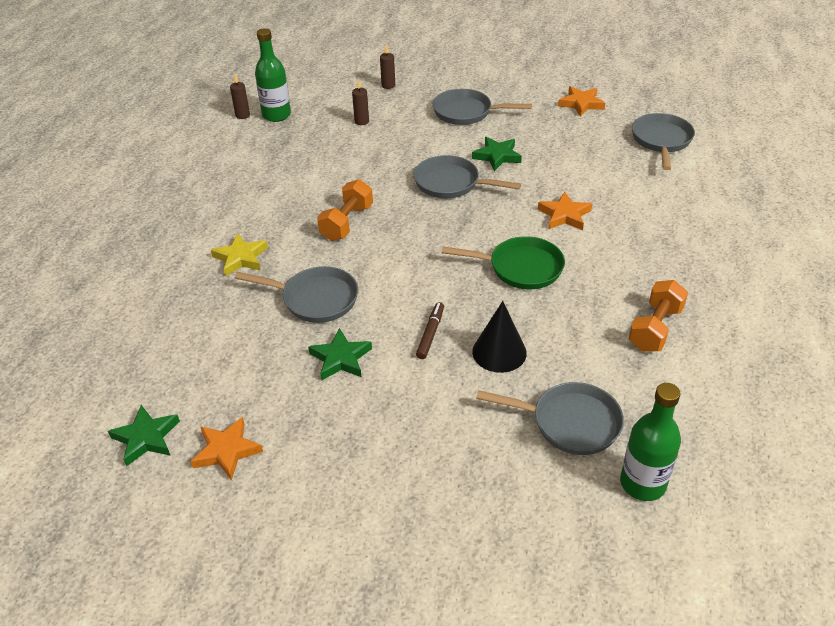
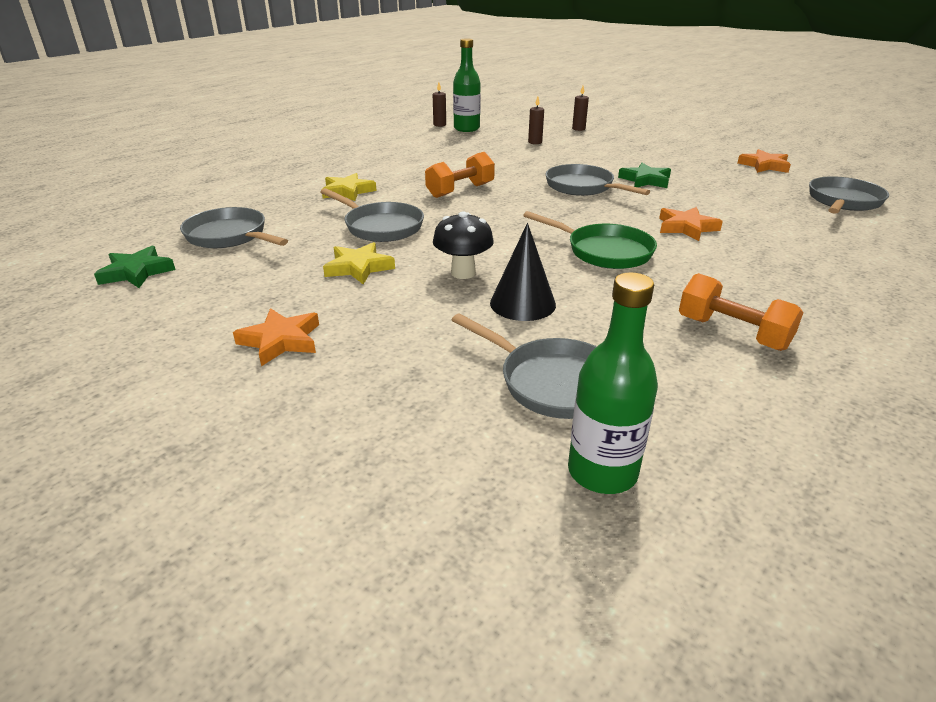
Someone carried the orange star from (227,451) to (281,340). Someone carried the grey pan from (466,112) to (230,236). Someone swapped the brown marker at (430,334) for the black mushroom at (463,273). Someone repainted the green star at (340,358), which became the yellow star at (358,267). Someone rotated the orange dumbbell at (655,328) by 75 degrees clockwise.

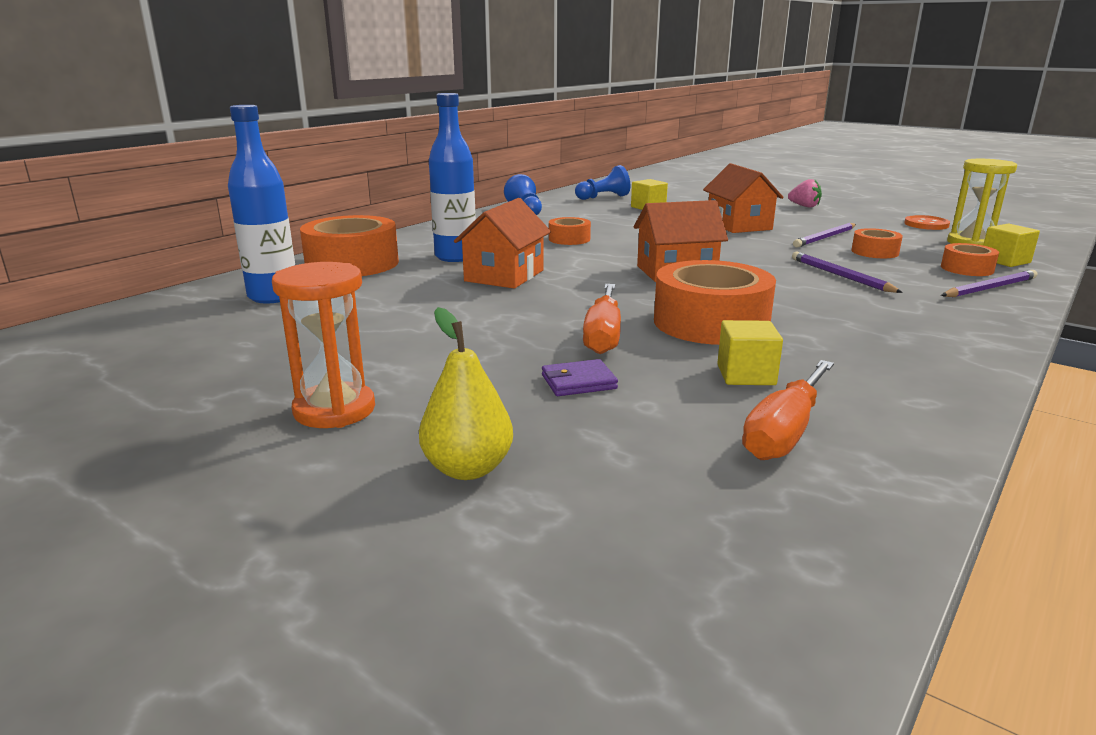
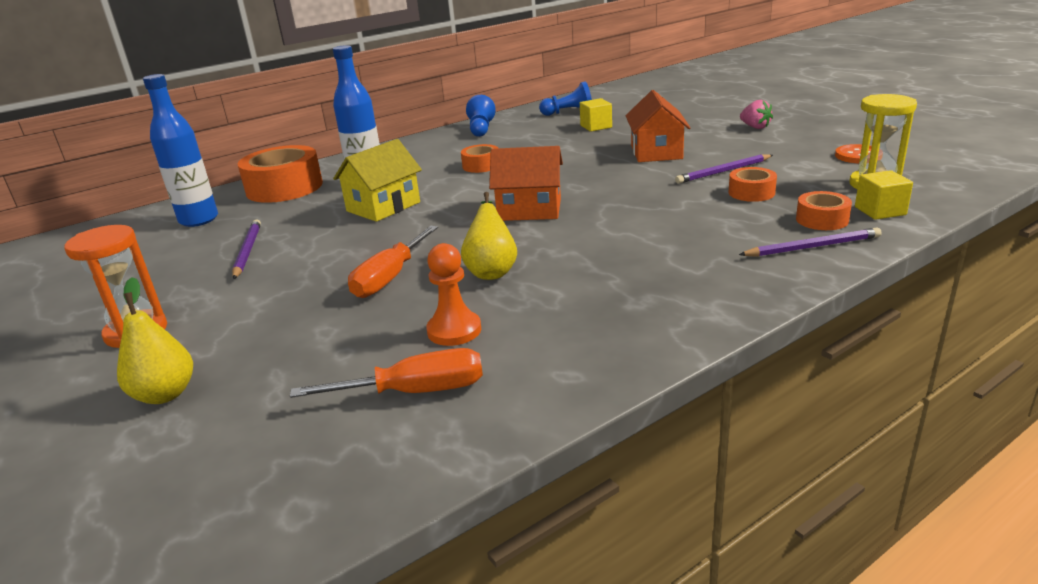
Someone took away the purple wallet at (578,382). Someone carried the purple pencil from (840,276) to (247,251). Someone swapped the orange tape at (711,323) for the yellow pear at (491,271). Someone swapped the yellow cube at (746,375) for the orange pawn at (454,330). Someone repainted the orange house at (504,276), which became the yellow house at (383,207). Someone rotated the orange screwdriver at (784,432) by 150 degrees counterclockwise.

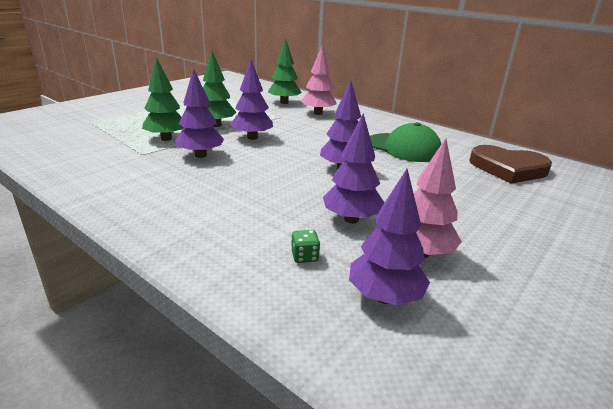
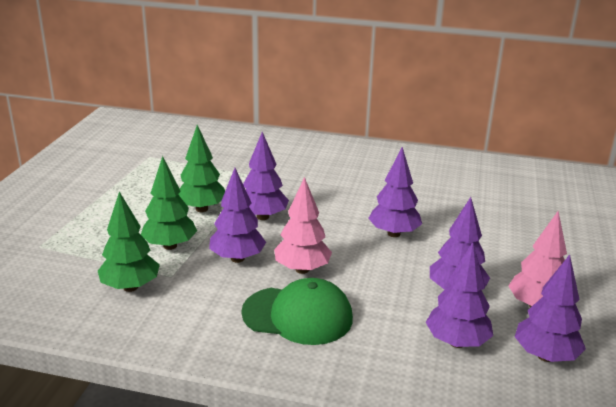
Someone took away the brown heart at (508,168). Someone carried the green tree from (284,102) to (130,287). Someone carried the pink tree from (318,113) to (302,269). Someone carried the green cap from (404,148) to (298,315). Someone swapped the green dice at (304,257) for the purple tree at (456,342).

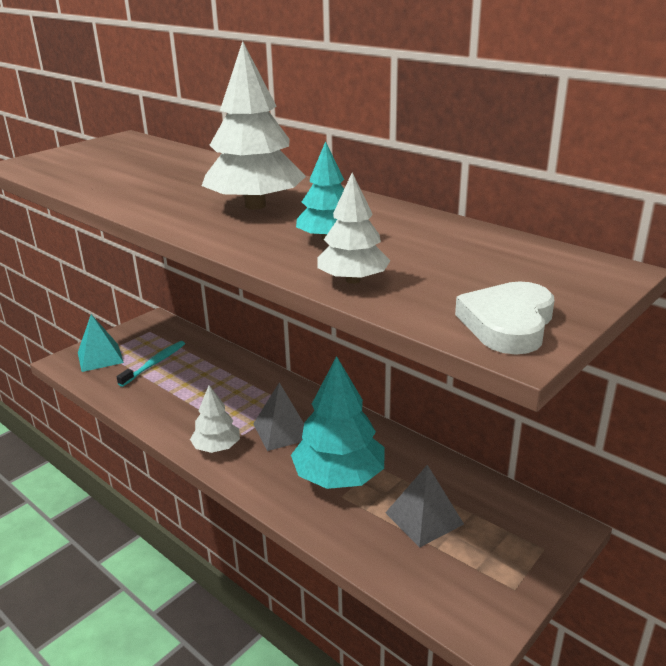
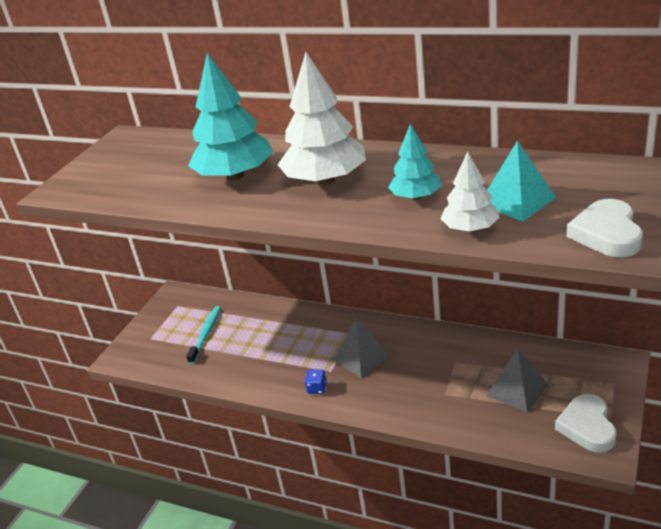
Someone put down the white heart at (587,427). Someone carried the turquoise pyramid from (100,357) to (516,201). Someone carried the turquoise tree from (339,476) to (235,176). Someone swapped the white tree at (216,447) for the blue dice at (317,388).

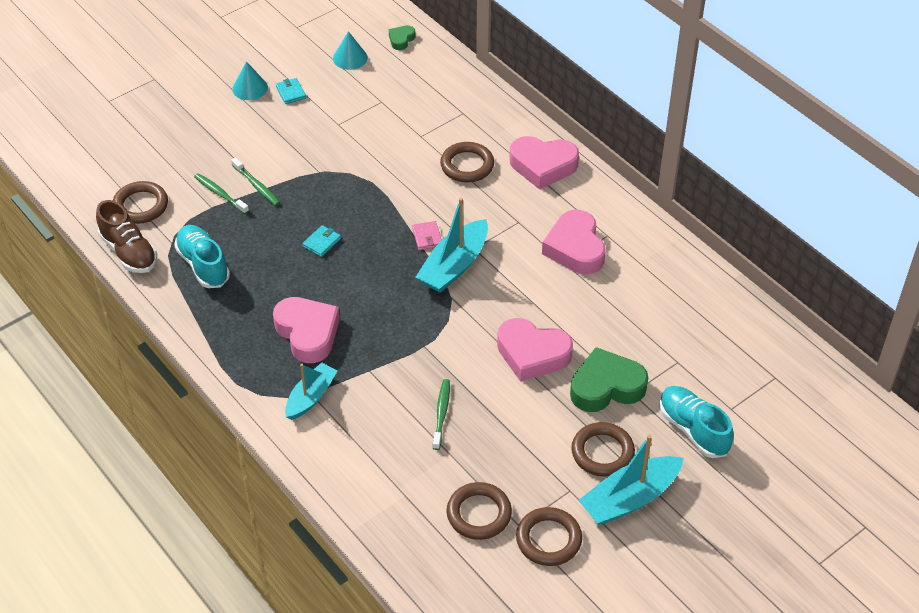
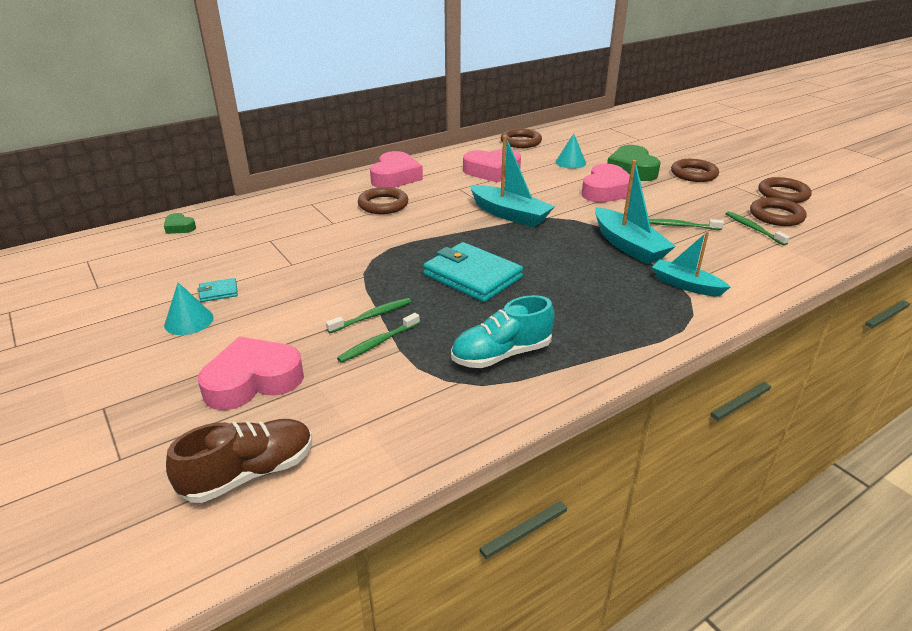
Someone took away the pink wallet at (427,237). Someone took away the turquoise shoe at (693,429). Someone put down the green toothbrush at (753,229). Someone carried the brown shoe from (129,252) to (249,473). Someone carried the brown ring from (141,206) to (521,142). Someone carried the pink heart from (307,333) to (253,380). Someone carried the turquoise cone from (350,58) to (570,162). Someone carried the turquoise boat from (629,499) to (628,246). Someone scaled the turquoise wallet at (322,242) by 2.32.

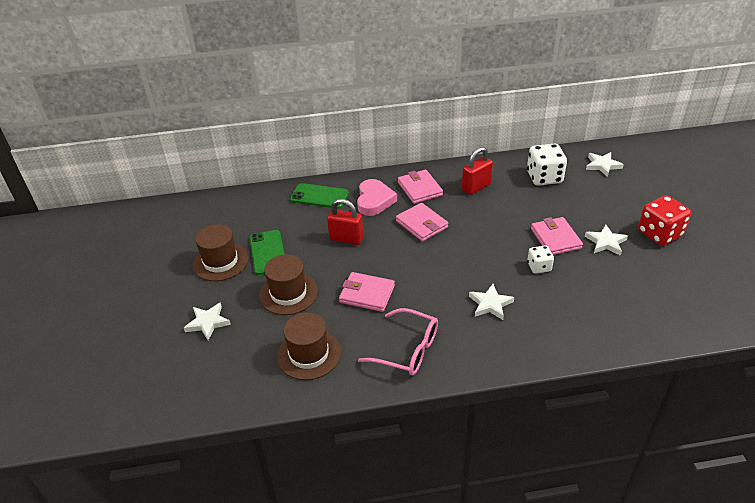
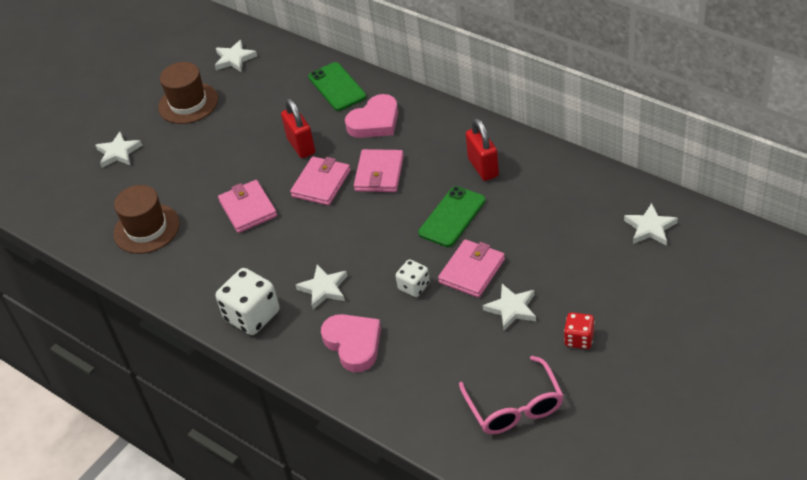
Someone took away the brown hat at (288,293). Someone put down the white star at (234,59). Someone put down the pink heart at (353,344). Someone carried the green phone from (268,252) to (452,217). Someone carried the pink glasses from (408,350) to (515,407). Someone carried the pink wallet from (419,189) to (321,183). Someone carried the white dice from (544,177) to (252,316). Someone rotated the red padlock at (476,187) by 60 degrees clockwise. Someone scaled the red dice at (659,234) by 0.57.

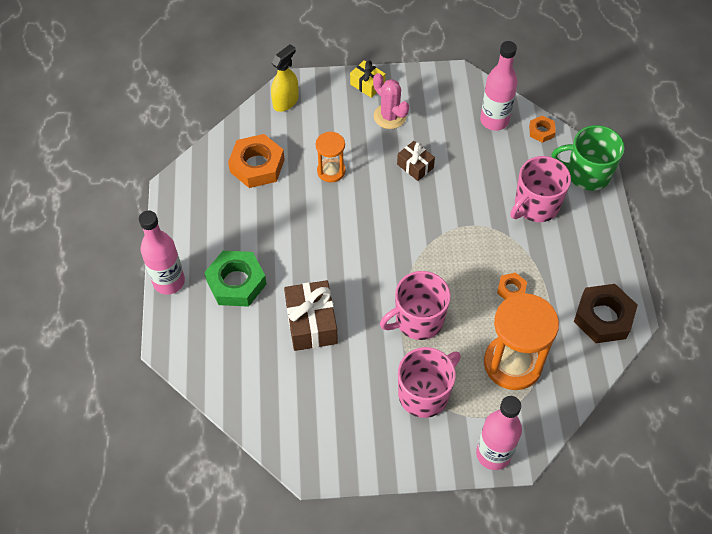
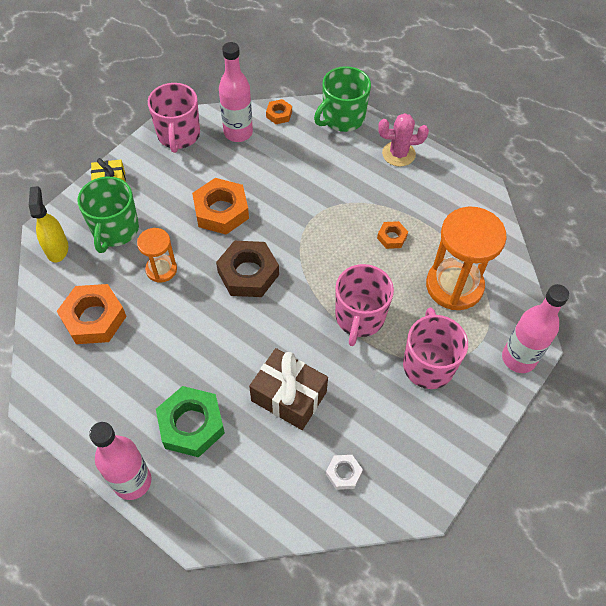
Someone put down the green mug at (115,230). Someone put down the white nut at (343,473). Someone carried the pink cactus from (389,116) to (398,154). Someone carried the pink mug from (535,205) to (178,135). Someone carried the brown nut from (603,317) to (248,273). Someone swapped the brown gift at (415,166) for the orange nut at (221,211).

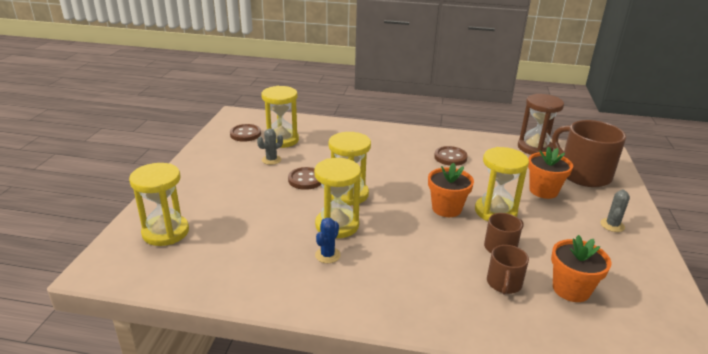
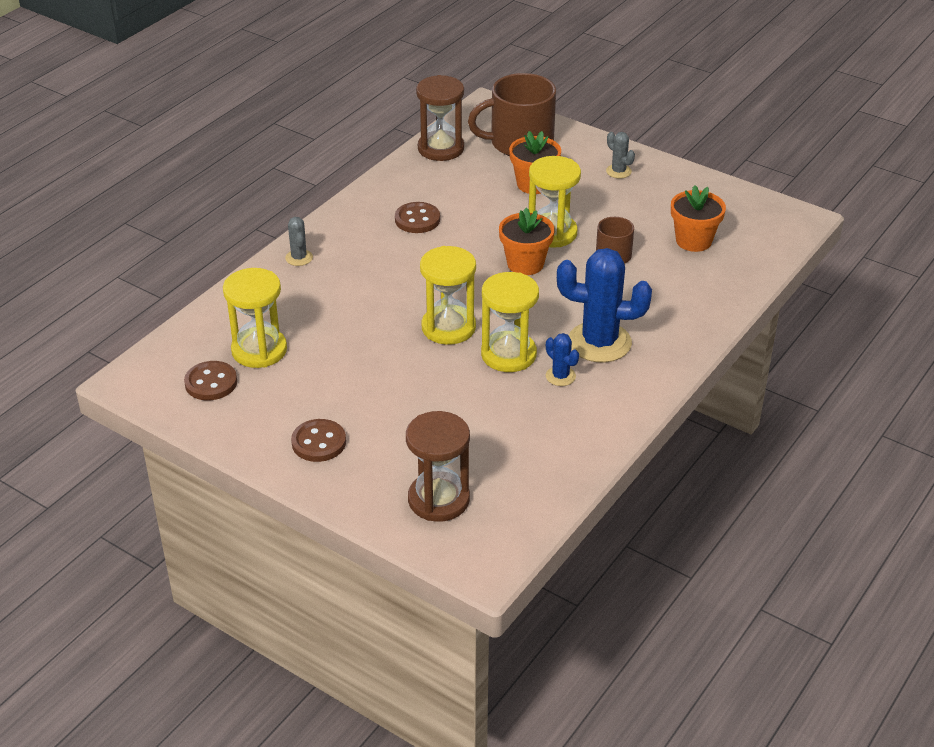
Someone took away the brown mug at (504,283). Someone put down the blue cactus at (599,342). Someone carried the grey cactus from (271,160) to (299,258). Someone carried the brown button from (305,180) to (319,442). Someone repainted the yellow hourglass at (165,232), which became the brown hourglass at (438,499).

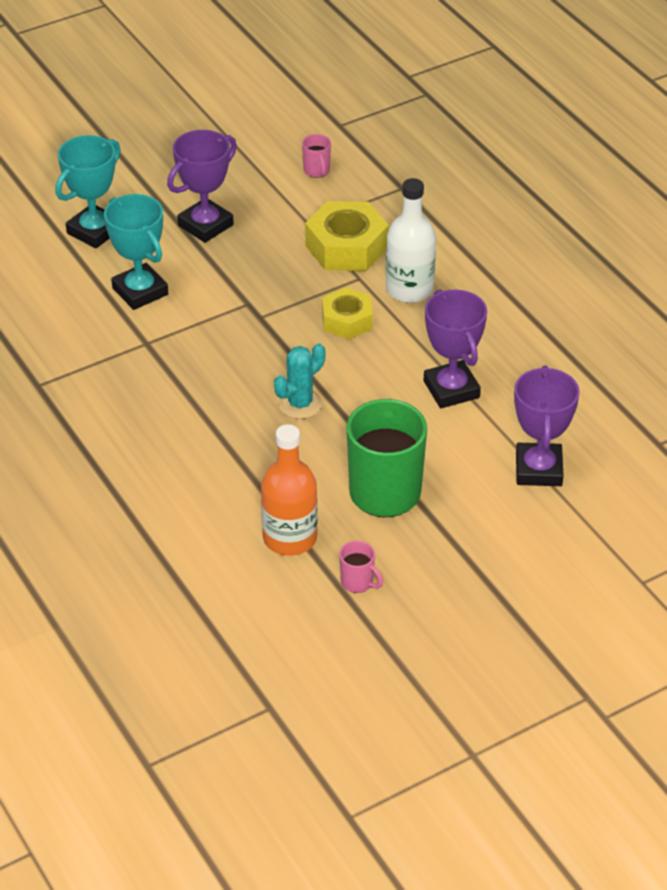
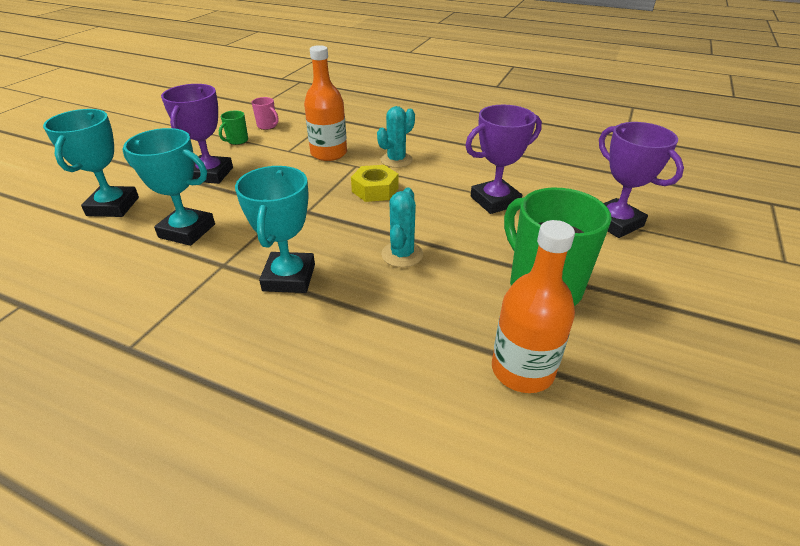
Someone took away the pink mug at (358,582). Someone put down the green mug at (237,141). Someone put down the turquoise trophy at (289,277). Someone swapped the yellow nut at (346,247) for the orange bottle at (329,153). Someone swapped the white bottle at (409,289) for the turquoise cactus at (396,160). Someone rotated the purple trophy at (451,389) by 60 degrees counterclockwise.

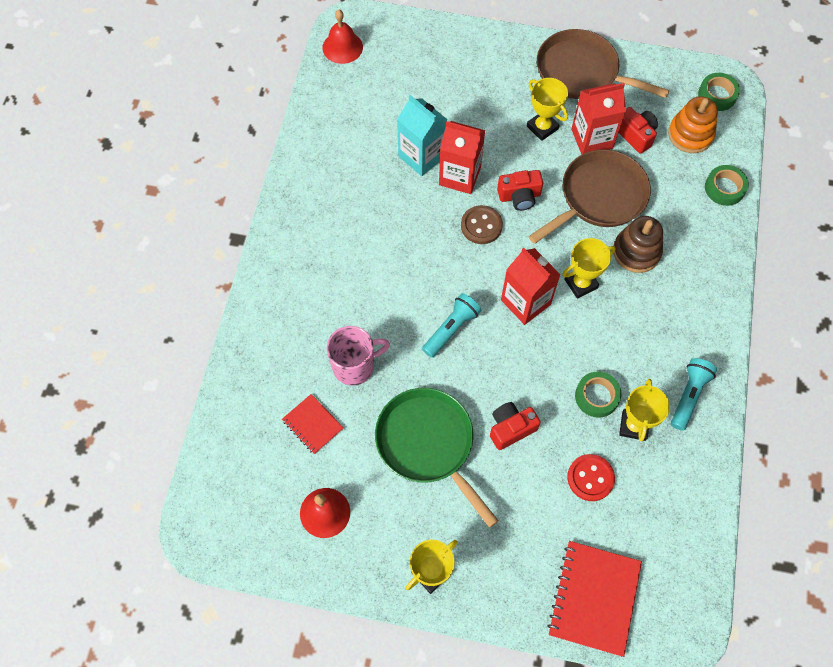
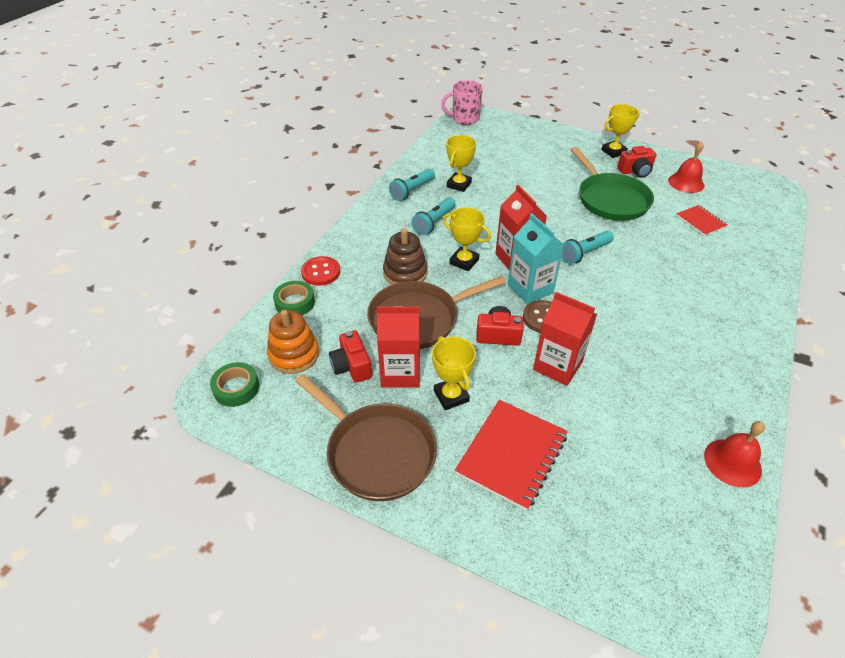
Someone took away the green tape at (596,396). Someone put down the turquoise flashlight at (434,222). Someone carried the red bell from (342,47) to (732,462). Someone carried the pink mug from (355,366) to (464,119). Someone carried the turquoise carton from (421,156) to (530,288). Someone carried the red camera from (511,428) to (635,171). Someone carried the red notebook from (594,598) to (511,454). Someone carried the red button from (590,478) to (321,272). Someone rotated the yellow trophy at (581,284) by 45 degrees clockwise.

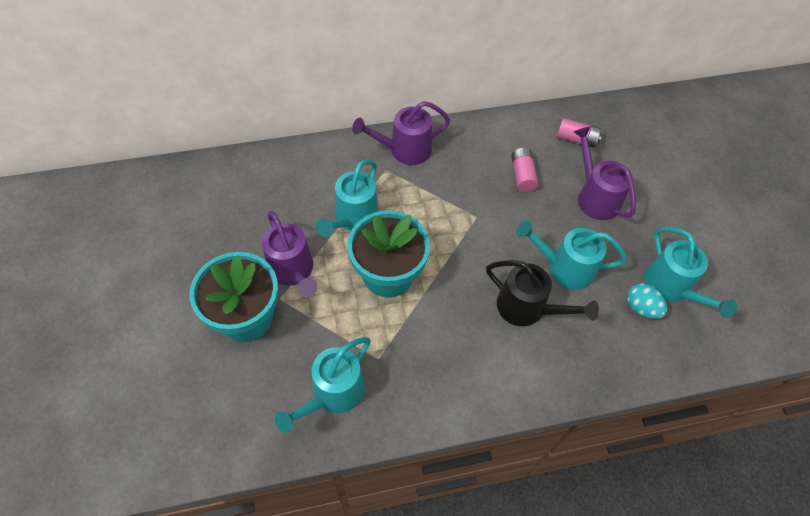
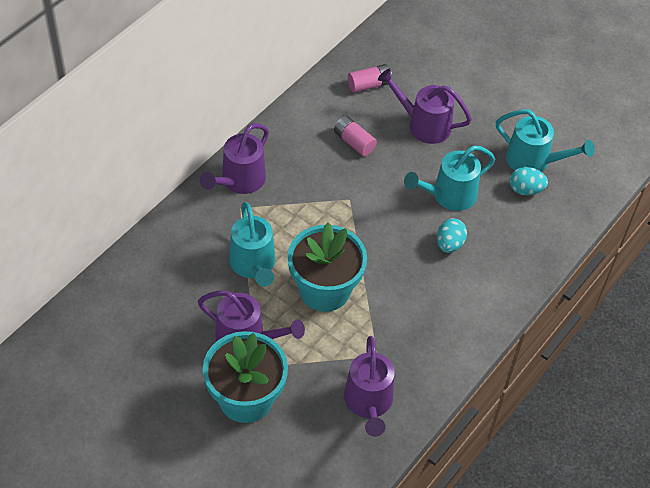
Someone swapped the black watering can at (527,308) for the turquoise egg at (449,244). Someone repainted the turquoise watering can at (333,394), which became the purple watering can at (369,403).

